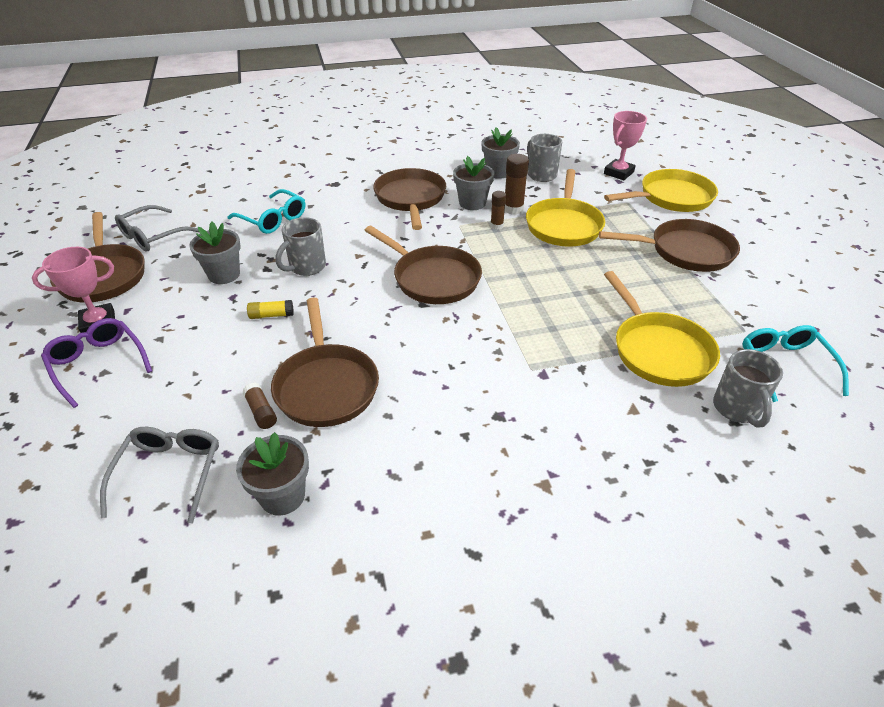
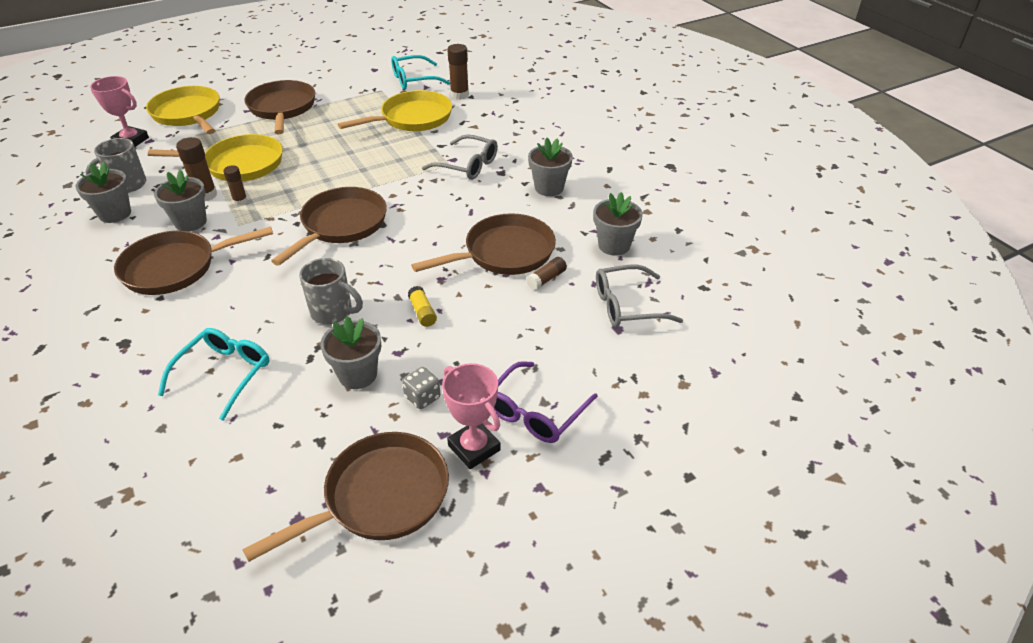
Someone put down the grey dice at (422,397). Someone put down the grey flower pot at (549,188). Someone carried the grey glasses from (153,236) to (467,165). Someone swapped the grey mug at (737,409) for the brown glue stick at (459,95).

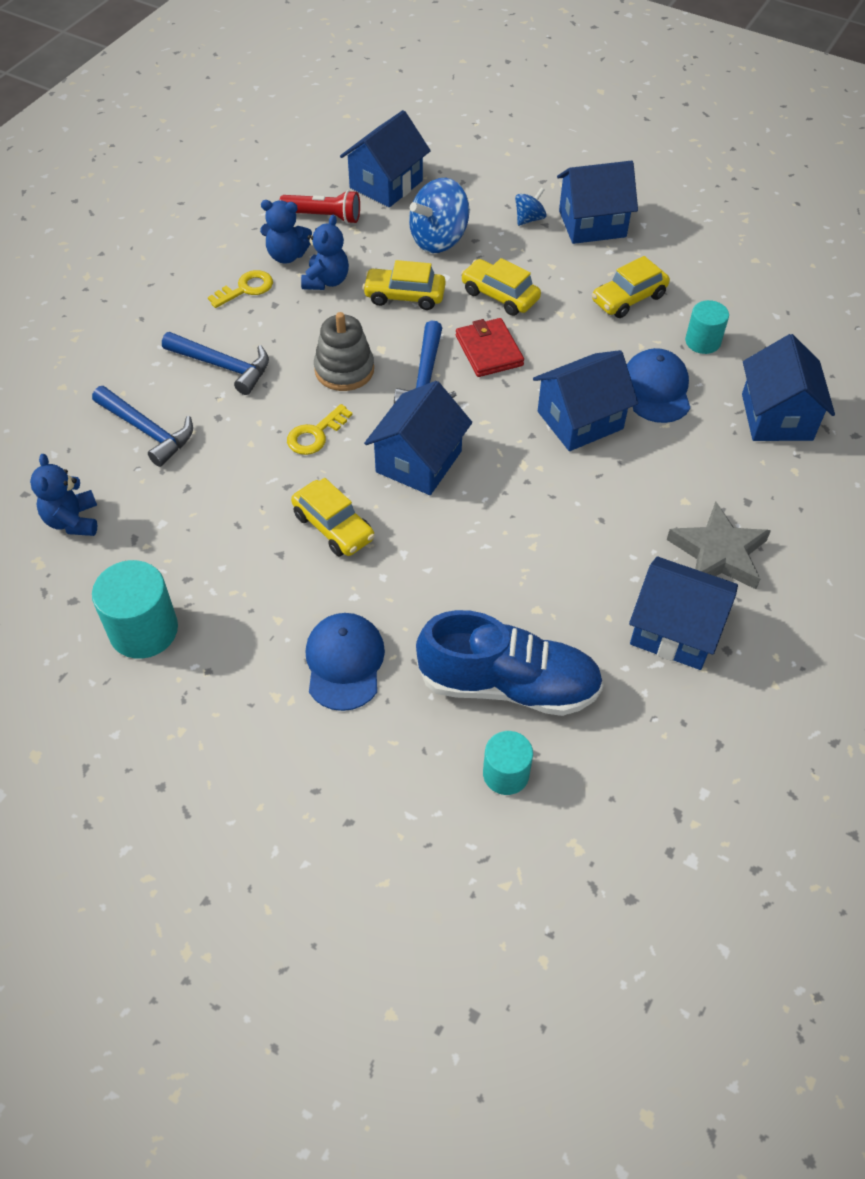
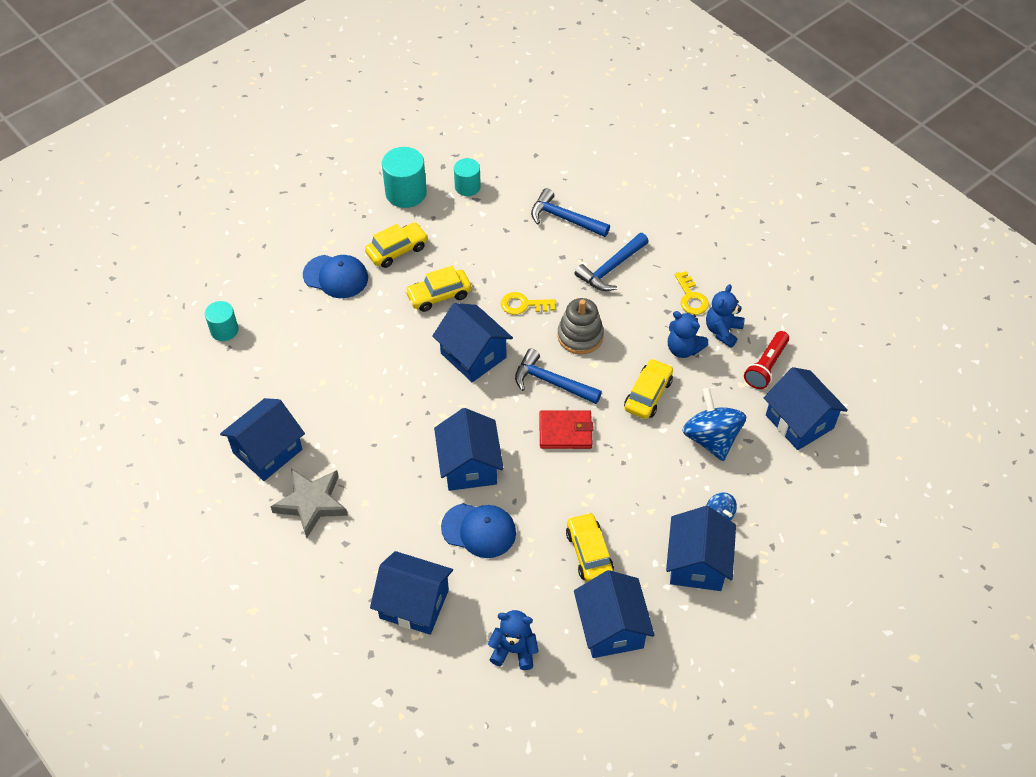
Someone took away the blue shoe at (508,685). Someone put down the blue house at (611,628). Someone carried the blue teddy bear from (73,520) to (514,650). Someone carried the yellow car from (500,295) to (397,250). Someone carried the turquoise cylinder from (702,341) to (467,187). Someone rotated the blue hammer at (147,431) by 60 degrees clockwise. Someone rotated the yellow key at (315,434) by 60 degrees counterclockwise.

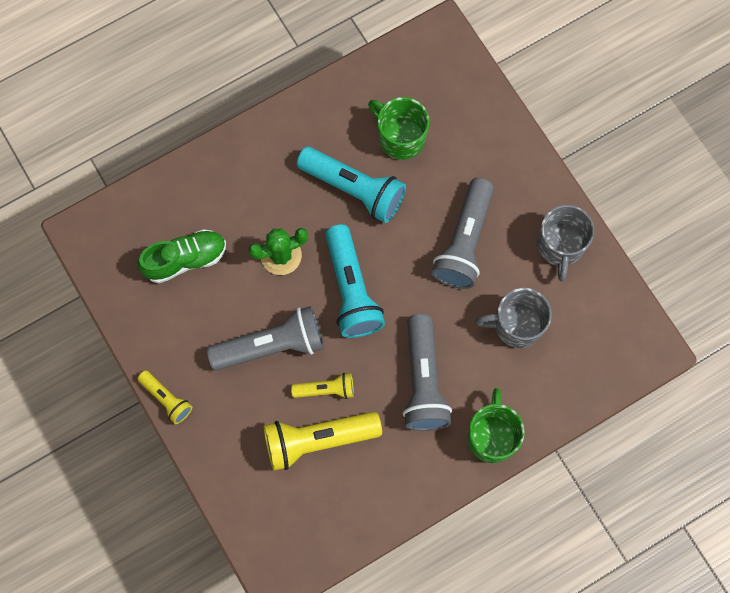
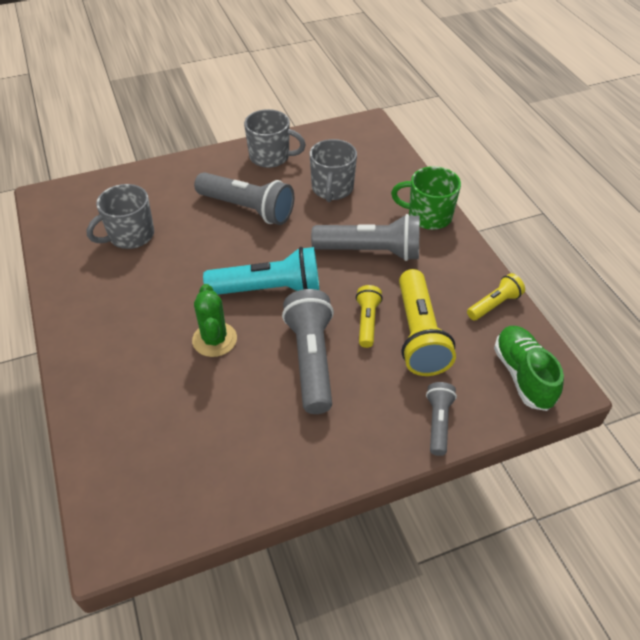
Someone took away the turquoise flashlight at (354,189). Someone put down the grey flashlight at (438,422). Someone carried the green shoe from (185,260) to (523,375). Someone carried the yellow flashlight from (166,399) to (494,304). Someone repainted the green mug at (400,137), which became the grey mug at (130,236).

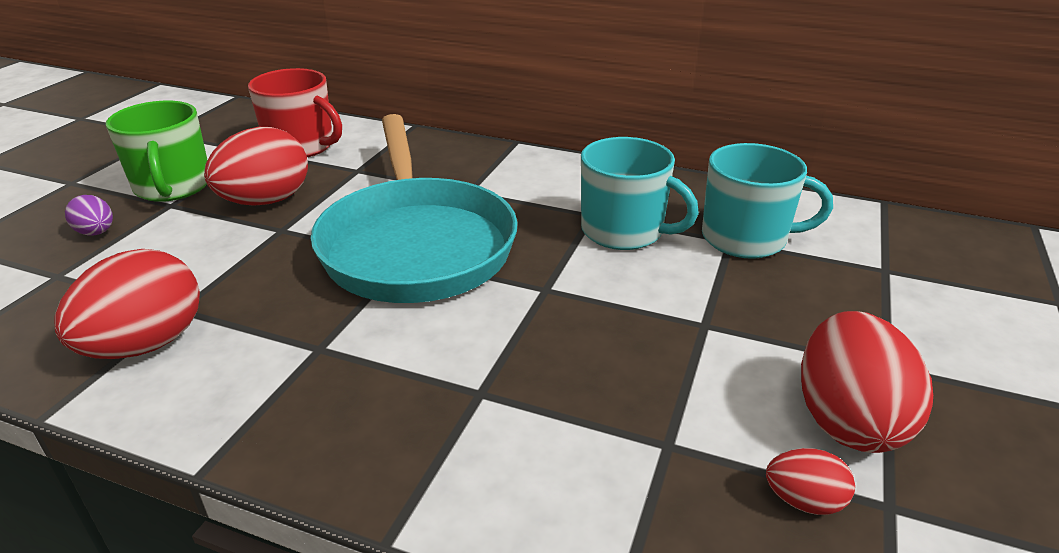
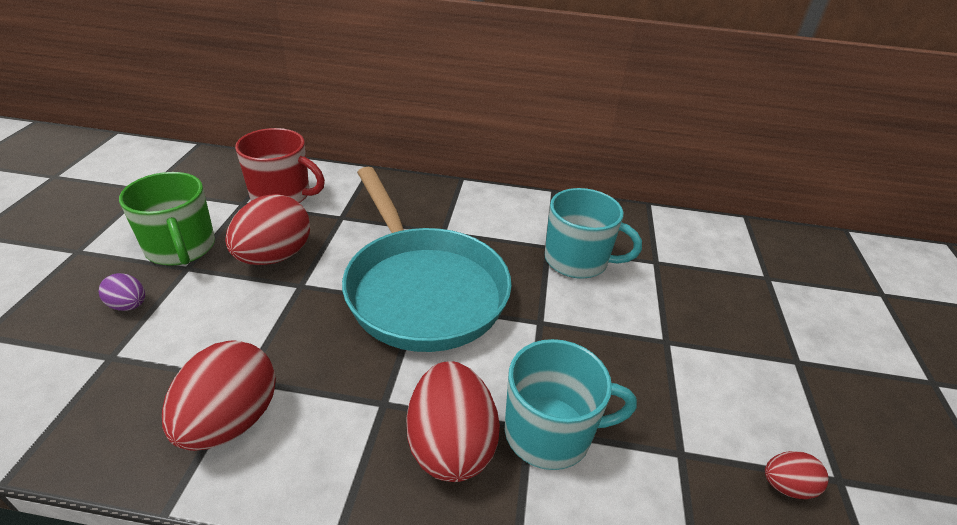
Someone carried the turquoise mug from (746,238) to (550,433). Someone carried the red egg from (847,420) to (451,445).

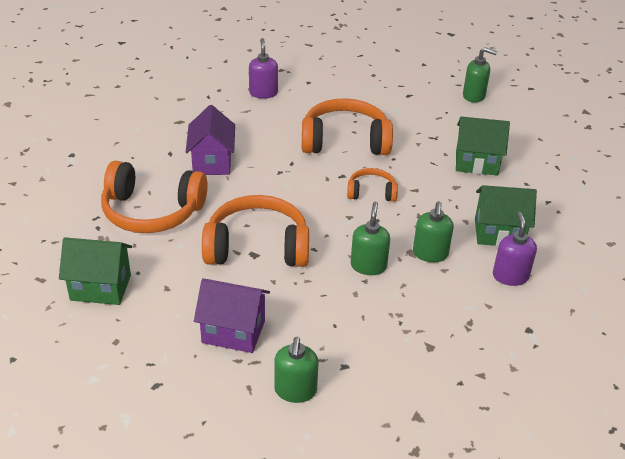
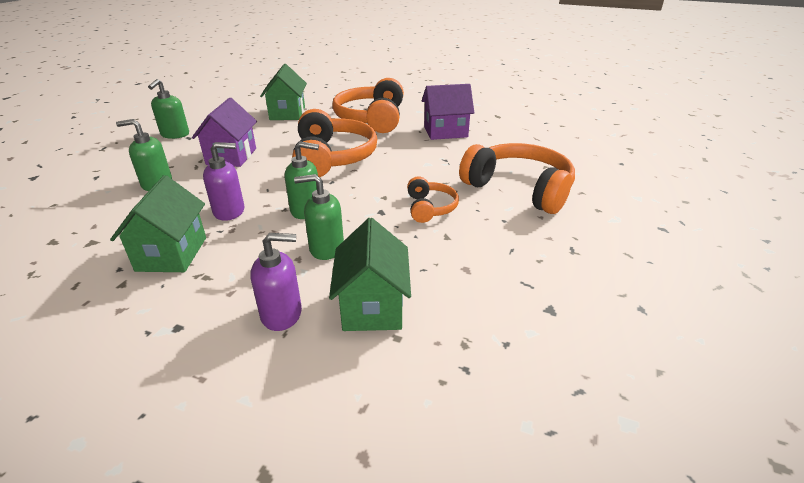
Someone carried the purple soap dispenser from (263,93) to (229,211). Someone carried the green house from (476,163) to (172,254). Someone carried the green soap dispenser from (474,96) to (175,134). Someone rotated the orange headphones at (345,141) by 45 degrees counterclockwise.

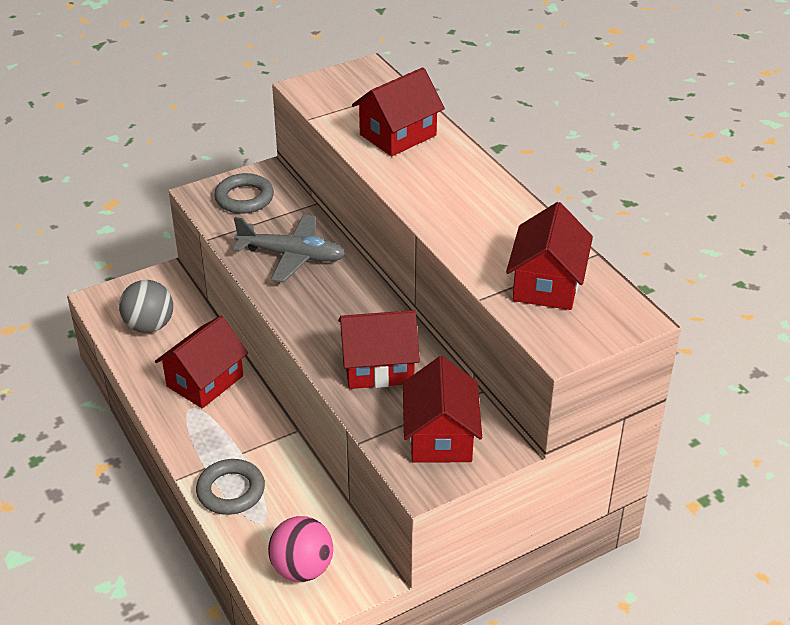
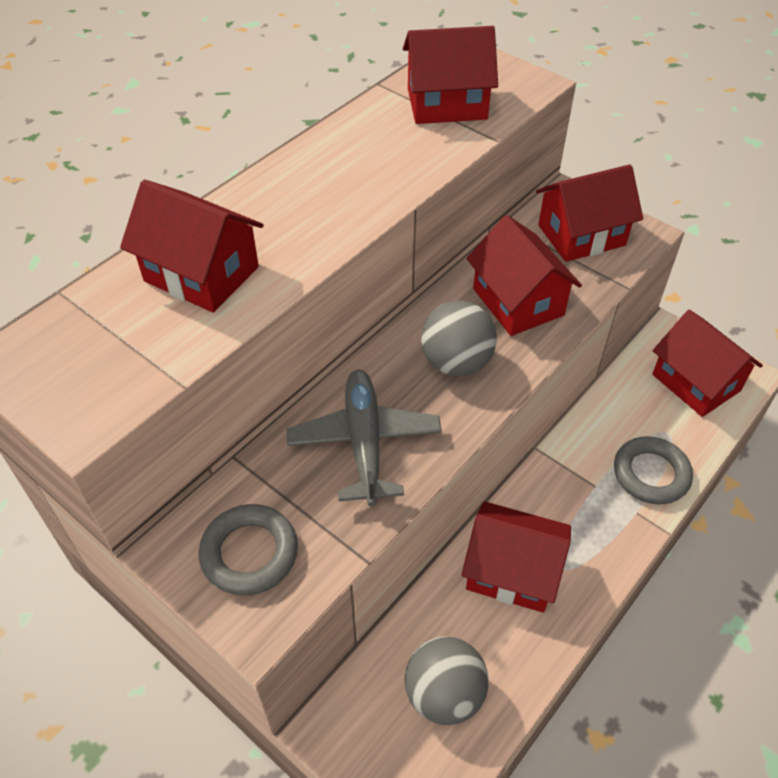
Someone put down the grey ball at (456,362). Someone swapped the pink ball at (302,568) for the red house at (696,382).

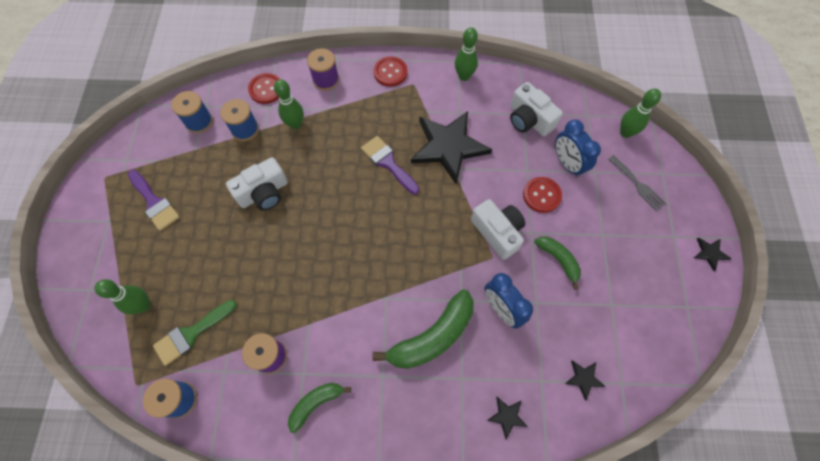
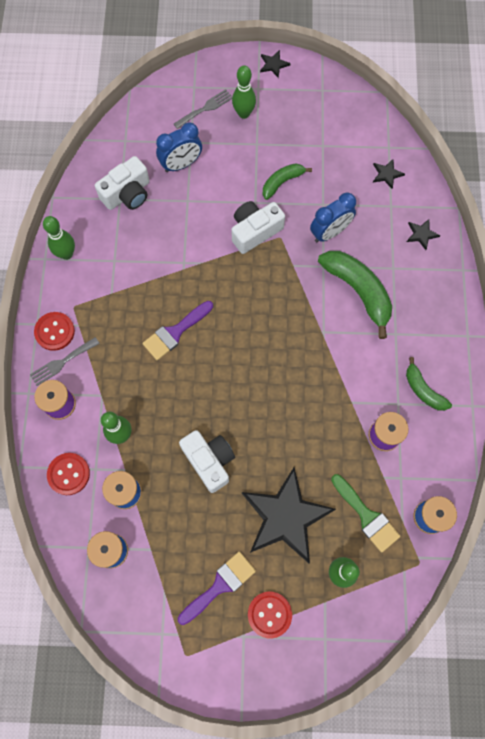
Someone put down the grey fork at (62,362). Someone carried the black star from (448,147) to (285,517). Someone carried the red button from (541,195) to (269,614). Someone carried the green bowling pin from (625,133) to (244,113).

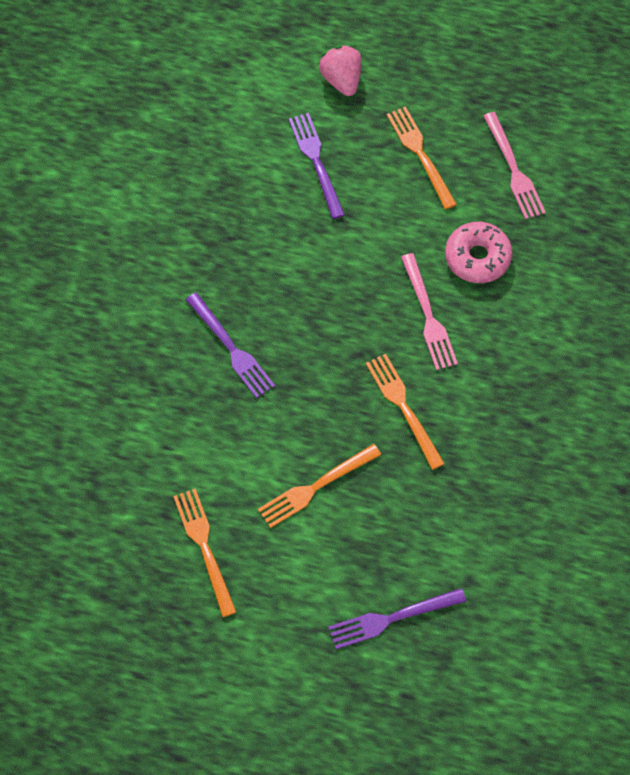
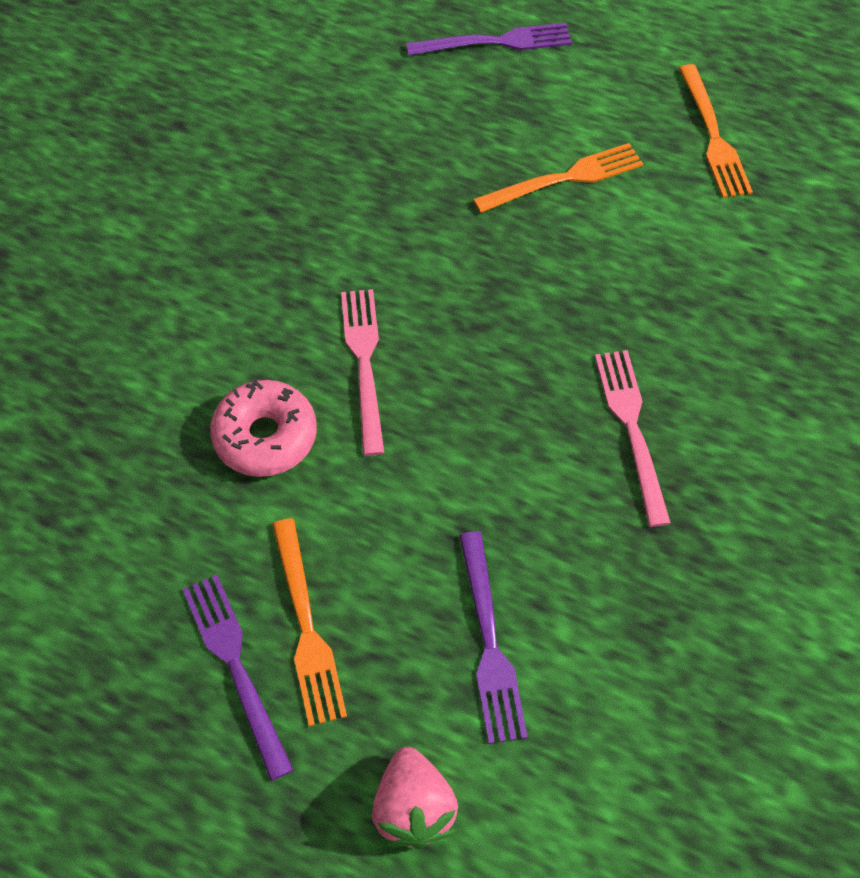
Someone took away the orange fork at (403,407). Someone carried the purple fork from (231,348) to (236,666). Someone carried the pink fork from (514,170) to (631,428).

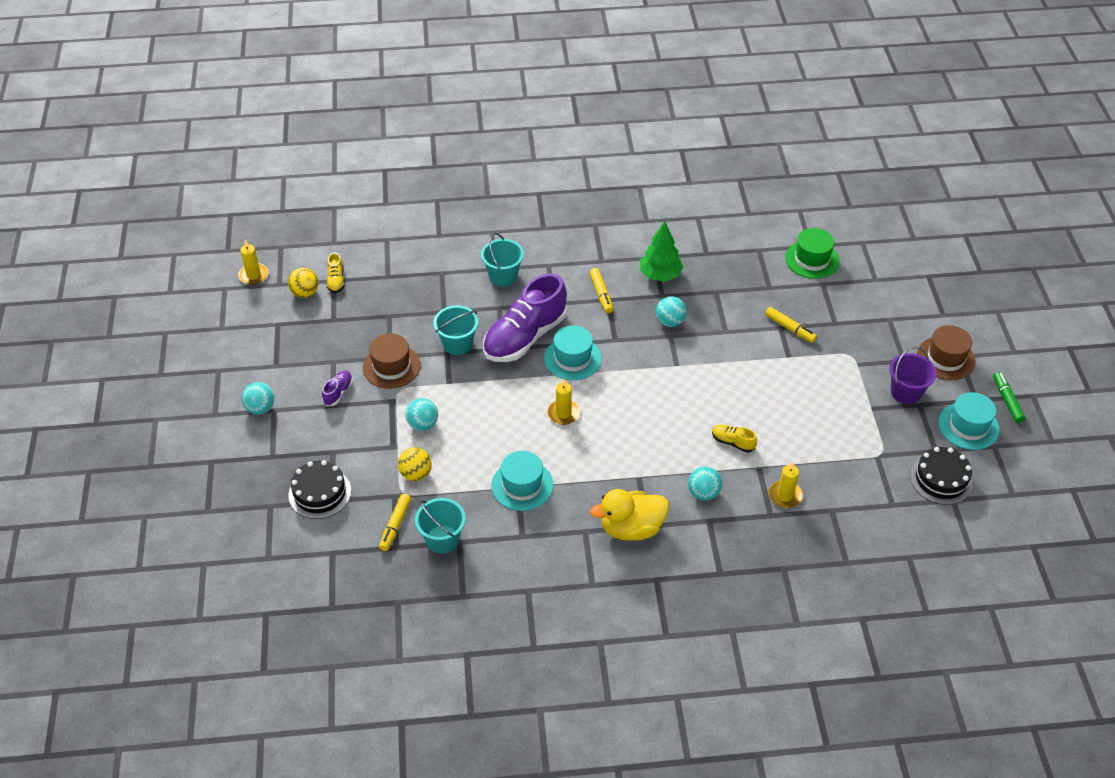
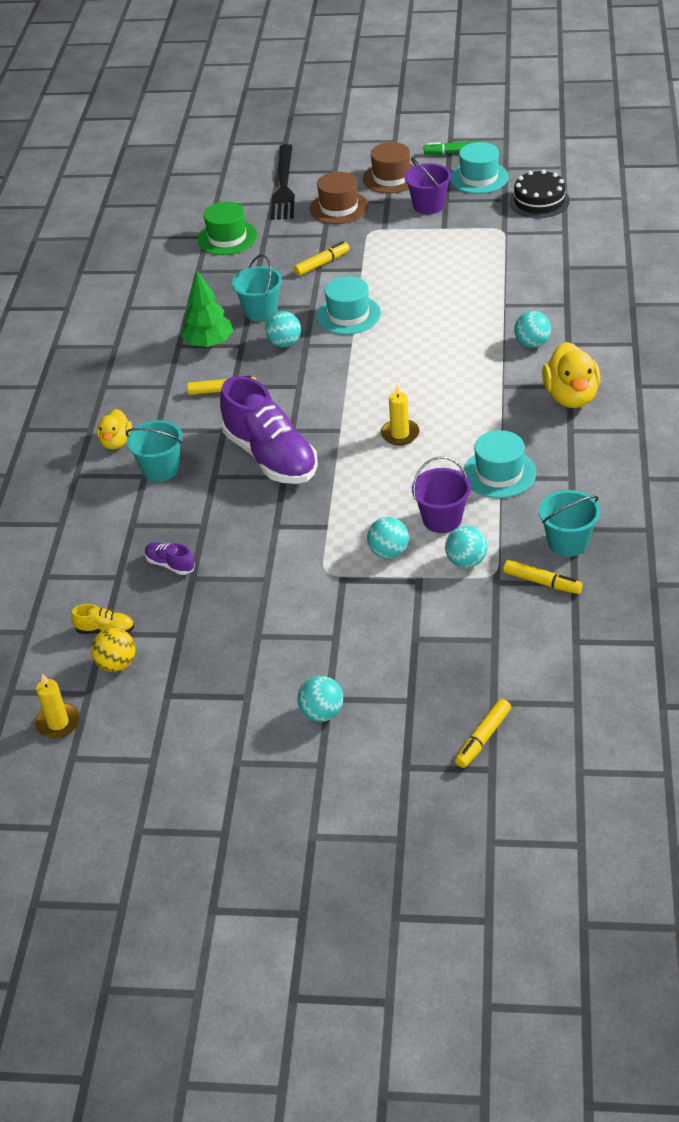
Someone took away the black cake at (319,493). Someone took away the yellow shoe at (732,442). Someone took away the yellow candle at (785,495). Someone put down the yellow duck at (116,442). Someone put down the black fork at (284,185). Someone put down the purple bucket at (442,519). Someone put down the yellow marker at (483,738). Someone carried the purple shoe from (338,392) to (170,564). Someone carried the brown hat from (391,366) to (339,207). Someone carried the turquoise bucket from (457,344) to (261,311). Someone carried the turquoise hat from (572,358) to (348,315). Someone repainted the yellow ball at (416,474), which became the turquoise ball at (466,561).

